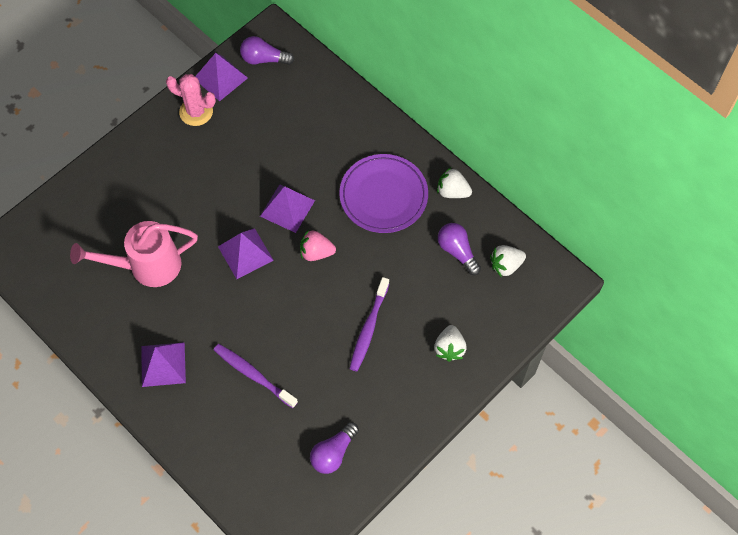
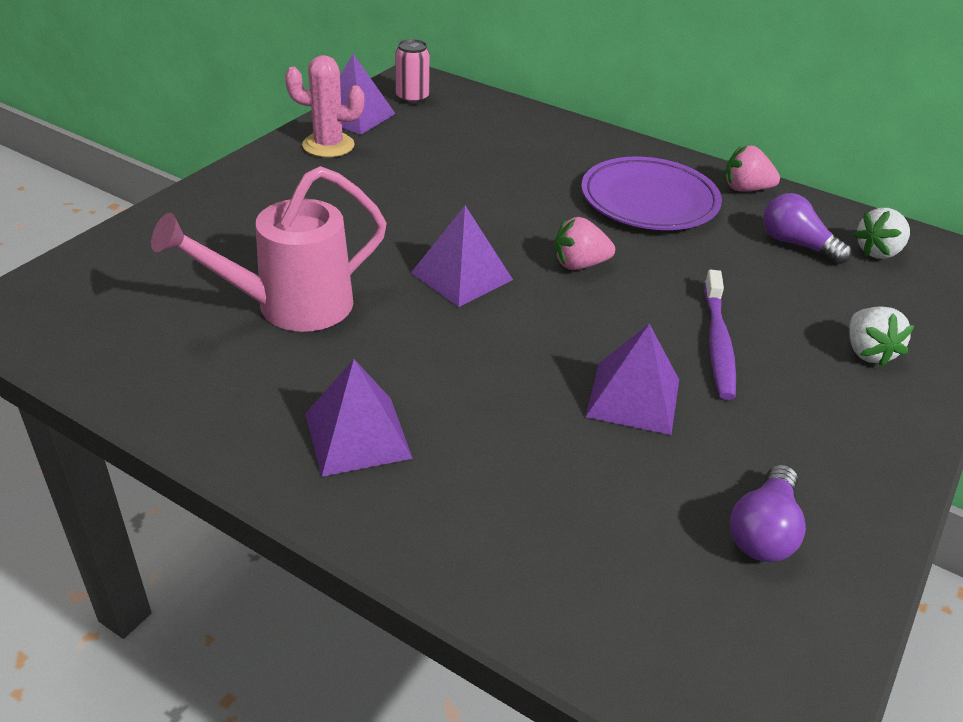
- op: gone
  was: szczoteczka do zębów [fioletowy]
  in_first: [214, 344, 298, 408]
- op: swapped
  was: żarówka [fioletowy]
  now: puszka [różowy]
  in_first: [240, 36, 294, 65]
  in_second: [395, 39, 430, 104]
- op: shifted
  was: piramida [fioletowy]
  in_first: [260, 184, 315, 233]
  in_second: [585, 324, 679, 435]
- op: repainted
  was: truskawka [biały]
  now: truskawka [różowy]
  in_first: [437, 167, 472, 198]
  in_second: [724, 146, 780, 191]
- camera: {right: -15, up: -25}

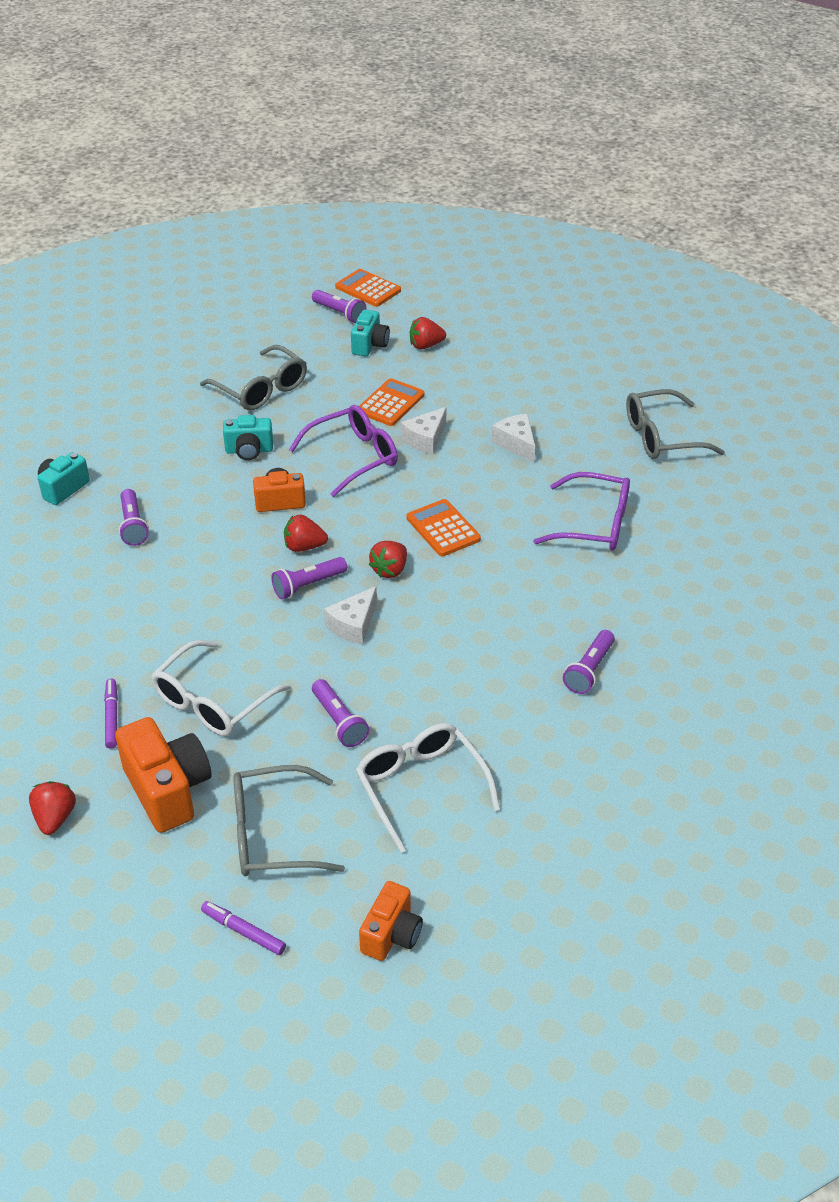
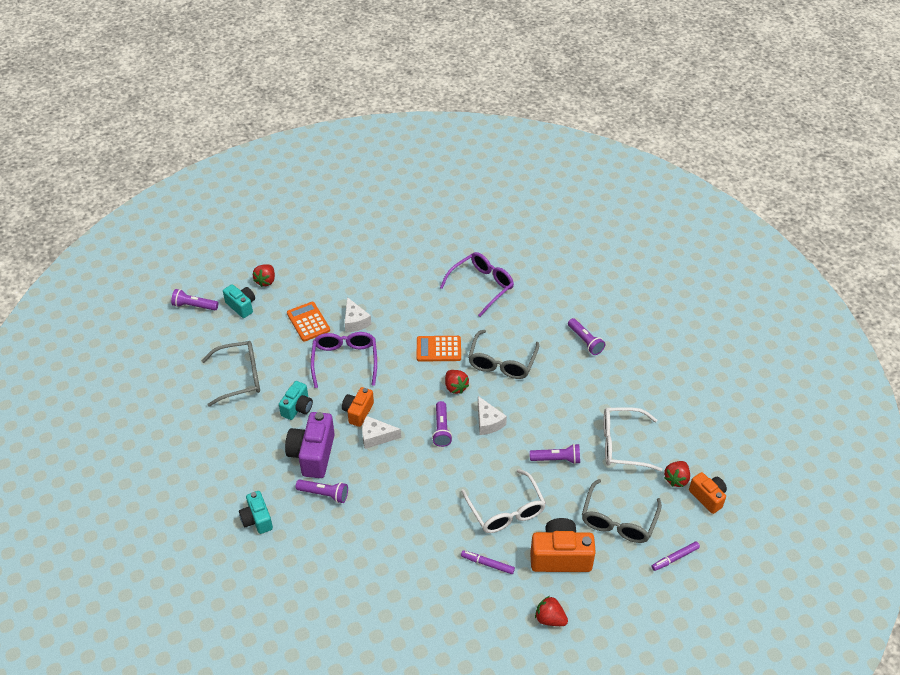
- op: shifted
  was: truskawka [czerwony]
  in_first: [284, 514, 328, 552]
  in_second: [664, 461, 690, 487]
- op: rotated
  was: latarka [fioletowy]
  in_first: [312, 290, 366, 323]
  in_second: [171, 289, 218, 311]
  clockwise: -150
- op: gone
  was: kalkulator [pomarańczowy]
  in_first: [335, 269, 401, 307]
- op: shifted
  was: ser [biały]
  in_first: [492, 414, 535, 463]
  in_second: [362, 416, 401, 449]
- op: shifted
  was: okulary [szary]
  in_first: [626, 389, 725, 459]
  in_second: [468, 330, 539, 379]
- op: new
  now: aparat fotograficzny [fioletowy]
  in_second: [285, 412, 335, 478]
- camera: {right: -60, up: 5}

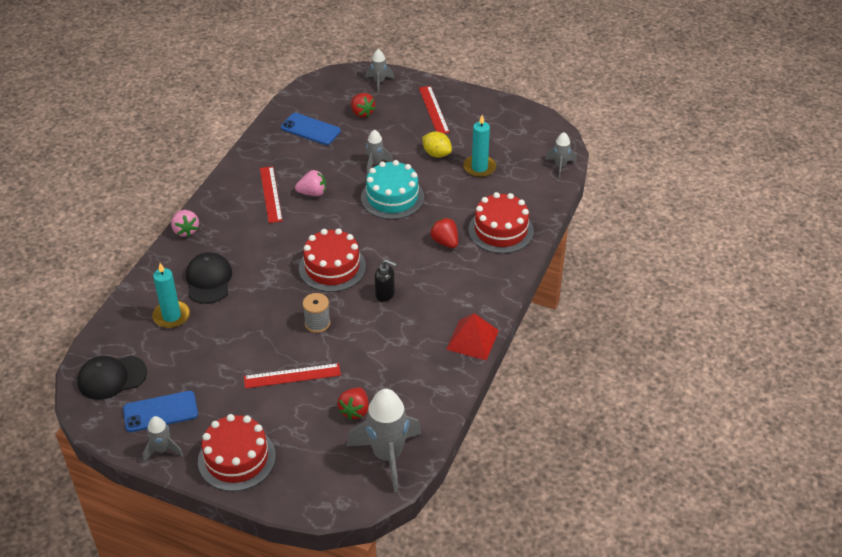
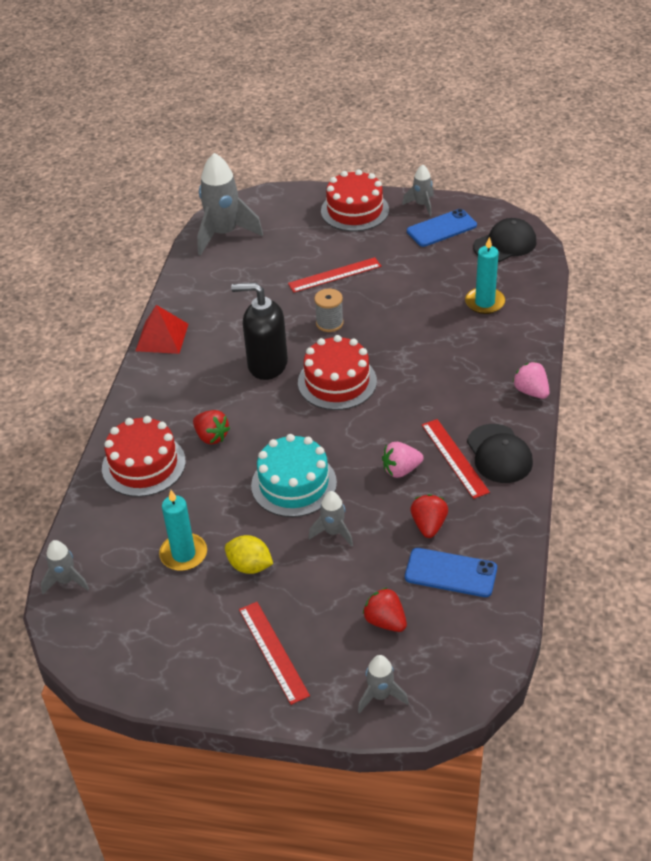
- op: shifted
  was: czapka [czarny]
  in_first: [186, 252, 232, 304]
  in_second: [467, 424, 533, 483]
- op: shifted
  was: truskawka [czerwony]
  in_first: [338, 387, 369, 420]
  in_second: [410, 494, 448, 538]
- op: scaled
  was: dozownik mydła [czarny]
  in_first: [374, 260, 397, 302]
  in_second: [231, 282, 288, 380]
  ratio: 1.86
- camera: {right: 170, up: 0}

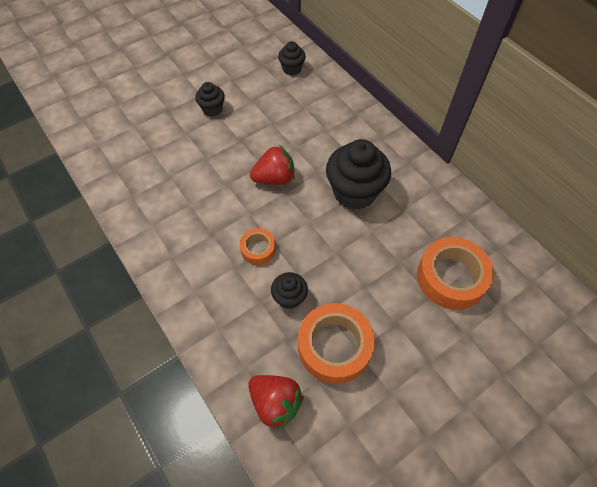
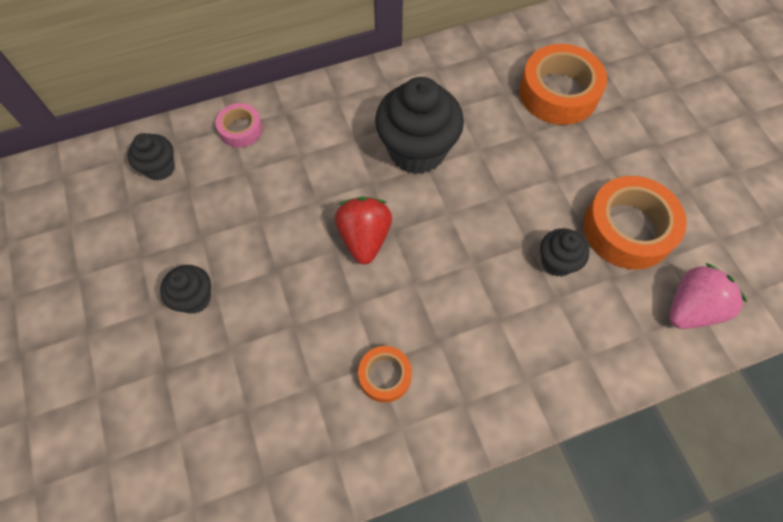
- op: shifted
  was: taśma klejąca [pomarańczowy]
  in_first: [240, 228, 276, 265]
  in_second: [358, 346, 412, 403]
- op: repainted
  was: truskawka [czerwony]
  now: truskawka [różowy]
  in_first: [248, 375, 304, 430]
  in_second: [669, 263, 747, 329]
- op: new
  now: taśma klejąca [różowy]
  in_second: [216, 103, 263, 148]
- camera: {right: -75, up: 5}

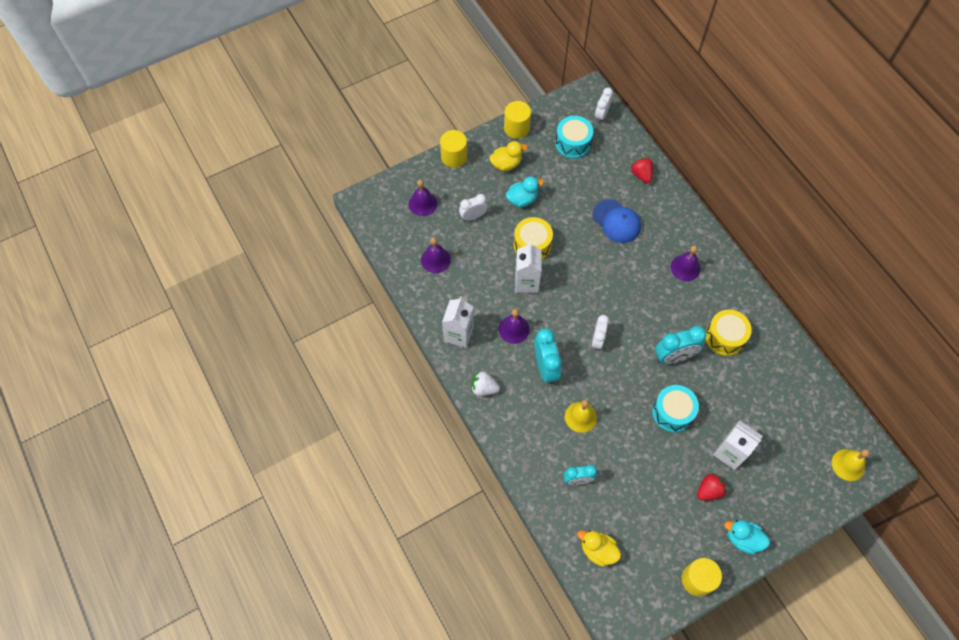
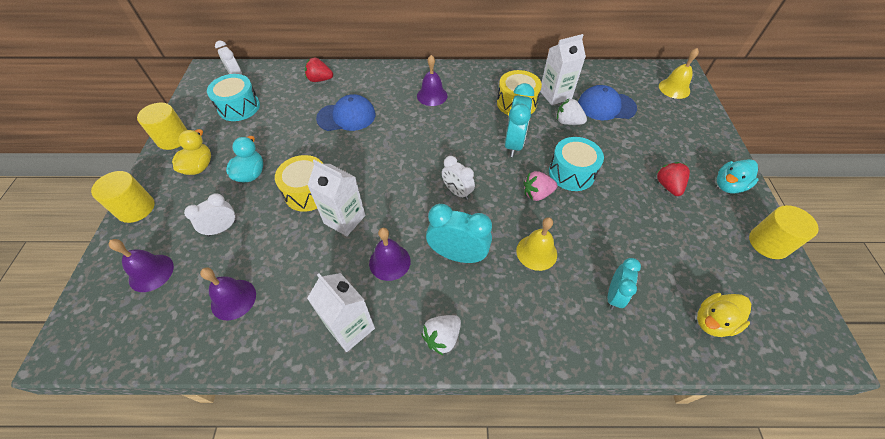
- op: rotated
  was: budzik [biały]
  in_first: [459, 194, 487, 221]
  in_second: [184, 193, 237, 237]
  clockwise: 45
- op: shifted
  was: karton mleka [biały]
  in_first: [713, 420, 762, 470]
  in_second: [540, 34, 586, 105]
- op: new
  now: truskawka [różowy]
  in_second: [523, 171, 558, 201]
- op: new
  now: truskawka [biały]
  in_second: [557, 99, 587, 125]
- op: new
  now: czapka [niebieski]
  in_second: [578, 85, 637, 120]
- camera: {right: -60, up: -10}

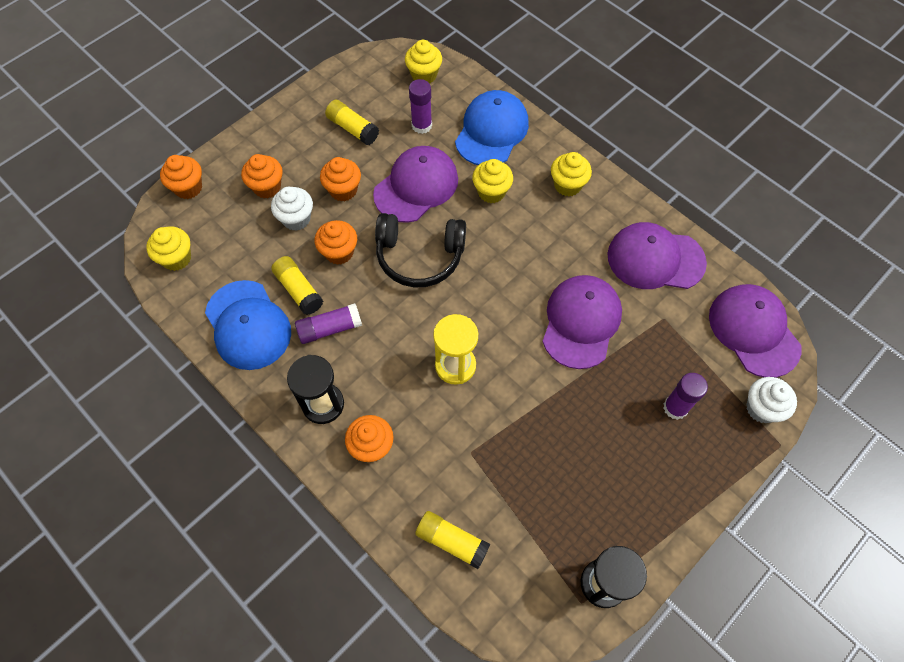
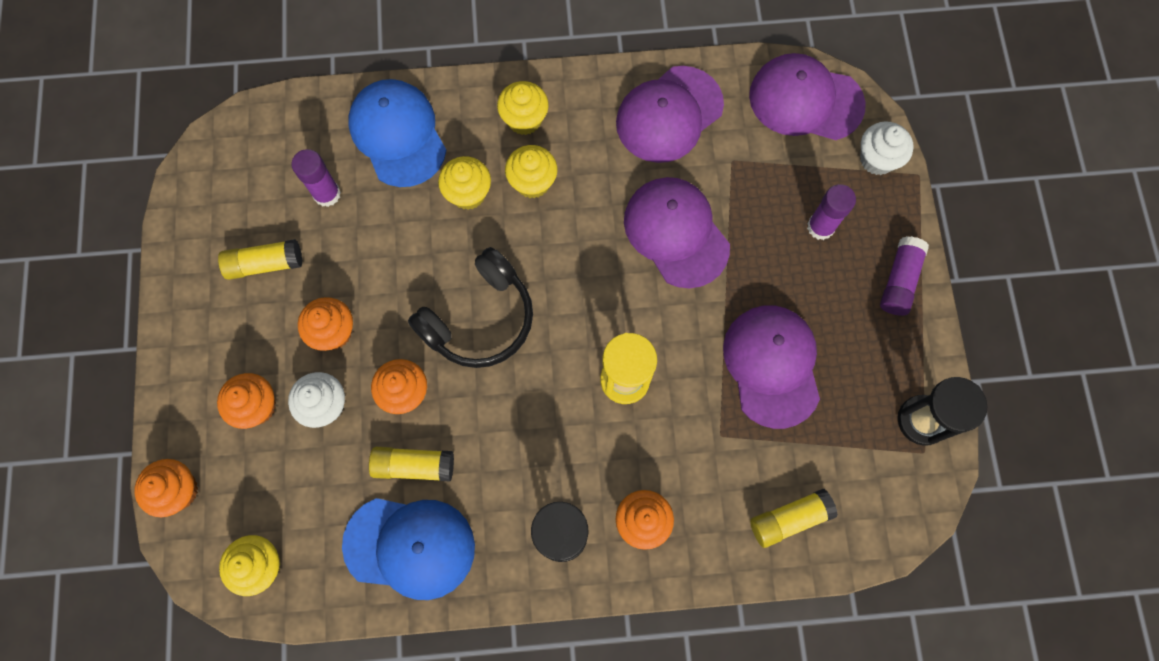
- op: shifted
  was: klej w sztyfcie [fioletowy]
  in_first: [295, 303, 362, 344]
  in_second: [880, 236, 929, 316]
- op: shifted
  was: czapka [fioletowy]
  in_first: [373, 146, 458, 223]
  in_second: [723, 305, 820, 429]
- op: shifted
  was: muffinka [żółty]
  in_first: [405, 40, 442, 84]
  in_second: [505, 145, 557, 198]
- camera: {right: -50, up: 10}

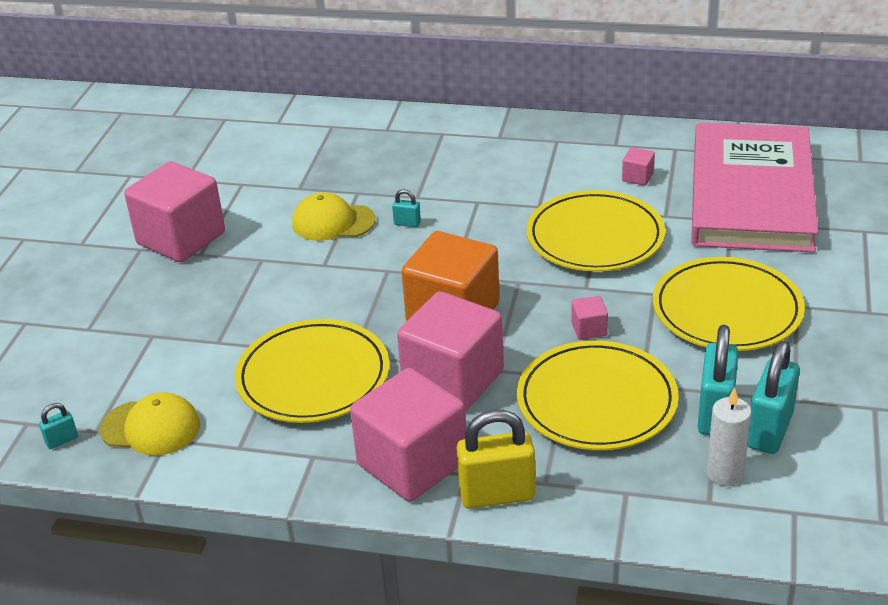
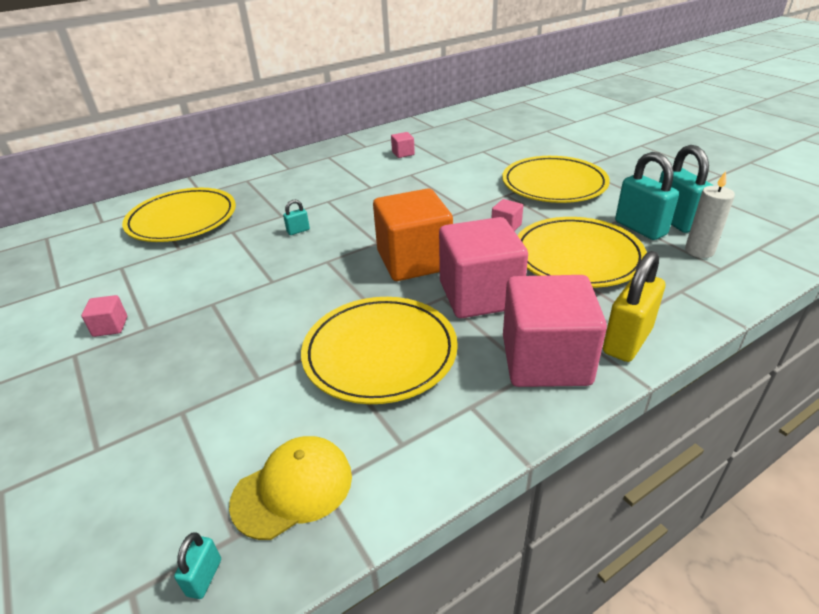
- op: scaled
  was: sześcian [różowy]
  in_first: [124, 161, 225, 262]
  in_second: [81, 295, 127, 337]
  ratio: 0.41
- op: gone
  was: czapka [żółty]
  in_first: [292, 192, 376, 241]
- op: shifted
  was: talerz [żółty]
  in_first: [526, 190, 665, 272]
  in_second: [122, 188, 236, 242]
- op: gone
  was: książka [różowy]
  in_first: [691, 123, 818, 253]
- camera: {right: -45, up: 0}

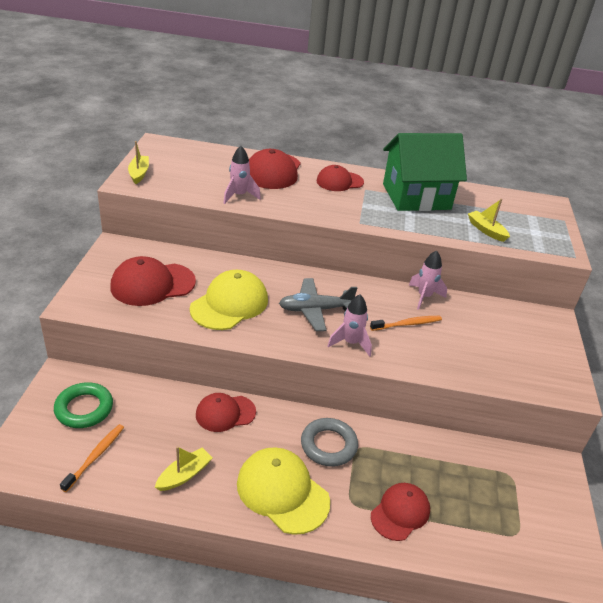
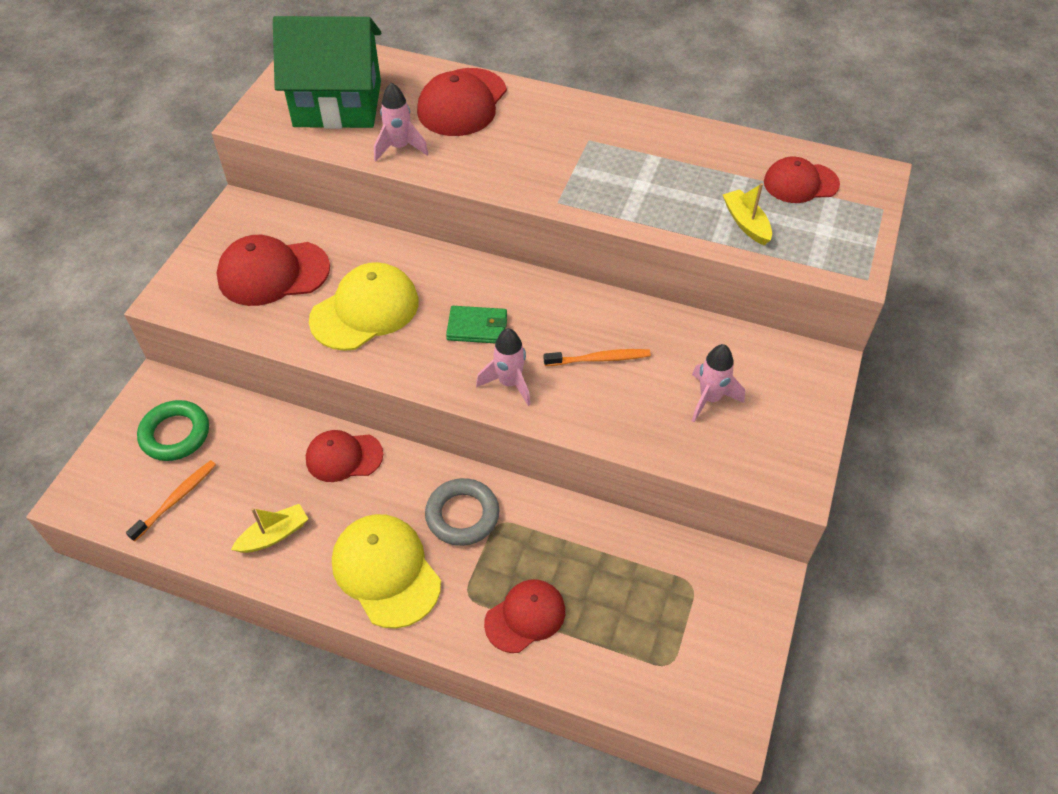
- op: gone
  was: łódka [żółty]
  in_first: [128, 141, 149, 184]
- op: swapped
  was: samolot [szary]
  now: portfel [zielony]
  in_first: [279, 278, 357, 331]
  in_second: [446, 306, 507, 343]
- op: shifted
  was: czapka [czerwony]
  in_first: [317, 165, 364, 191]
  in_second: [764, 156, 840, 203]
- op: shifted
  was: domek [zielony]
  in_first: [383, 133, 467, 211]
  in_second: [273, 16, 381, 129]
- op: shifted
  was: rakieta [różowy]
  in_first: [409, 250, 447, 310]
  in_second: [692, 344, 745, 422]
- camera: {right: 15, up: 15}

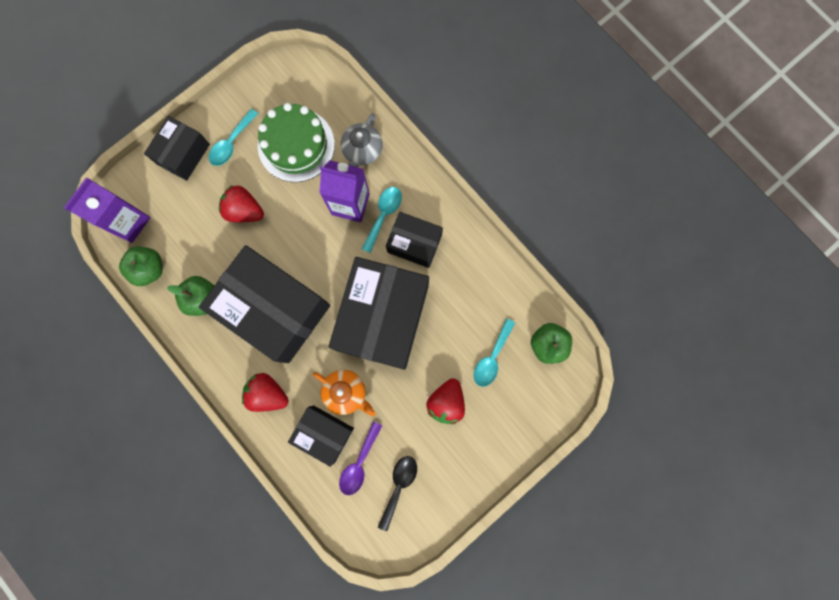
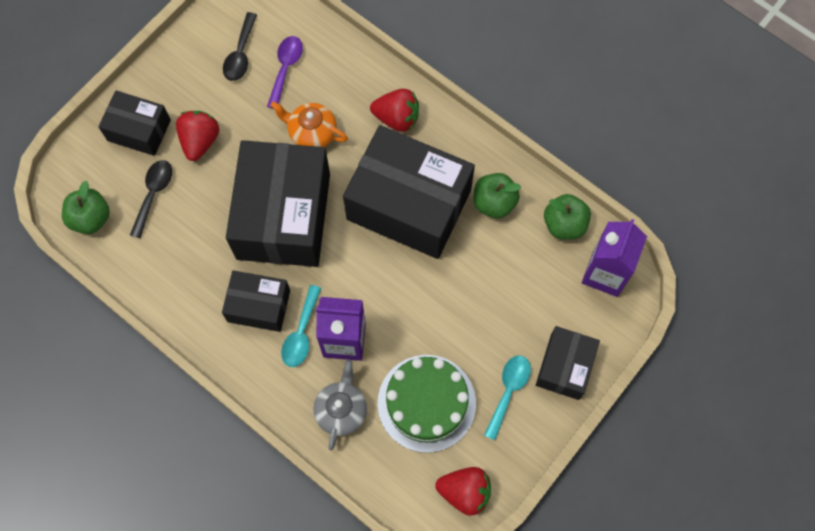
- op: shifted
  was: truskawka [czerwony]
  in_first: [219, 185, 264, 222]
  in_second: [435, 467, 491, 516]
- op: shifted
  was: pudełko [czarny]
  in_first: [288, 405, 354, 467]
  in_second: [98, 90, 171, 156]
- op: repainted
  was: łyżka [turkusowy]
  now: łyżka [czarny]
  in_first: [473, 318, 515, 387]
  in_second: [130, 160, 172, 238]
- camera: {right: 170, up: -10}

